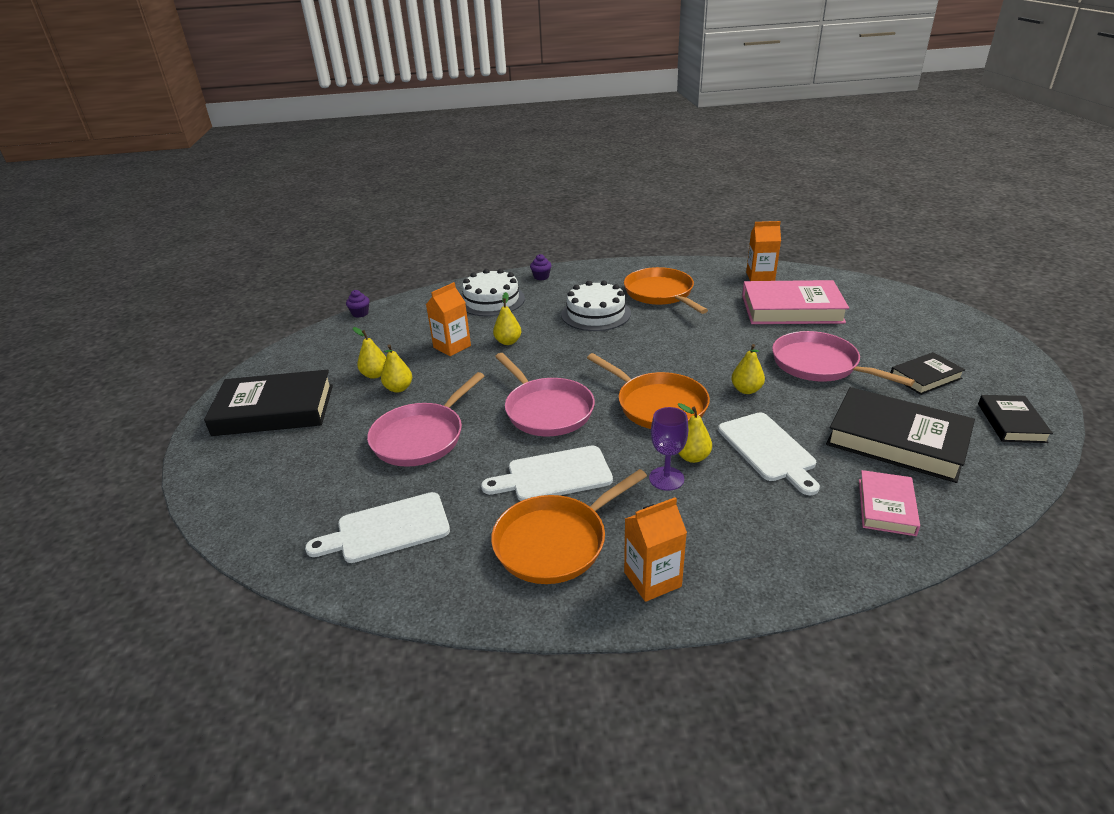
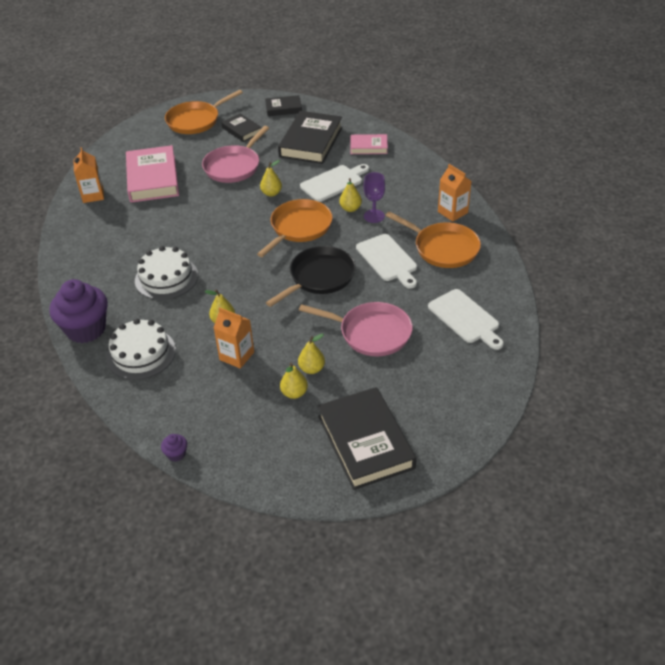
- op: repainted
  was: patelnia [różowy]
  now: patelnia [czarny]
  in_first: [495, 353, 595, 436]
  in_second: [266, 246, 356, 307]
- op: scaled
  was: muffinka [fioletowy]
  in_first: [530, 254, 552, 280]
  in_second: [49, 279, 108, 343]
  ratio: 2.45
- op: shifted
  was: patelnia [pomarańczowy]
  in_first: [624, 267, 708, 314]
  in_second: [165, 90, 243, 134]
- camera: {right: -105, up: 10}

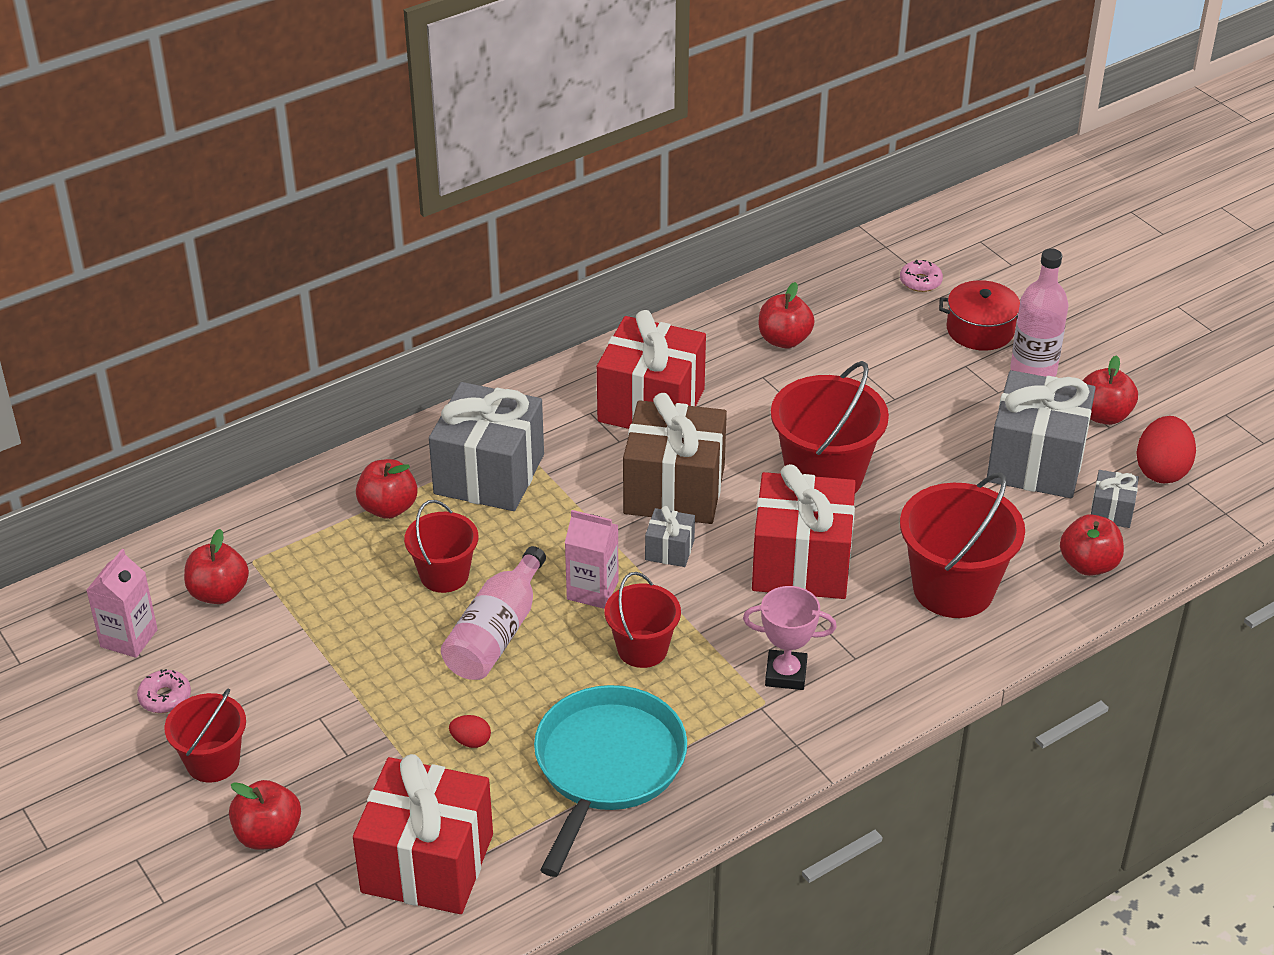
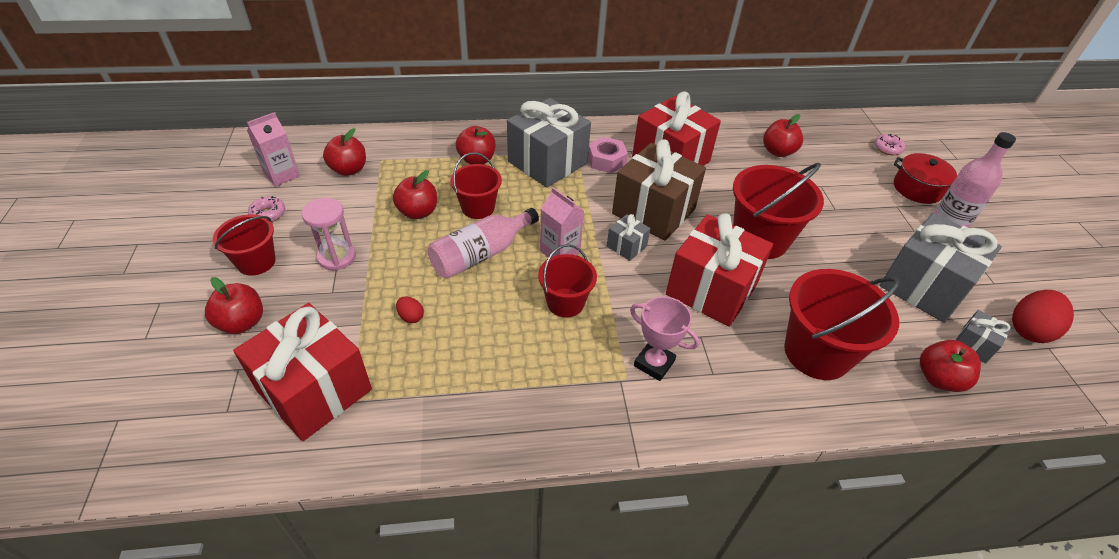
- op: gone
  was: patelnia [turkusowy]
  in_first: [534, 685, 687, 877]
- op: shifted
  was: jabłko [czerwony]
  in_first: [1082, 355, 1138, 425]
  in_second: [393, 170, 437, 219]
- op: new
  now: klepsydra [różowy]
  in_second: [302, 198, 356, 270]
- op: new
  now: nakrętka [różowy]
  in_second: [588, 137, 628, 173]
- camera: {right: 25, up: 5}

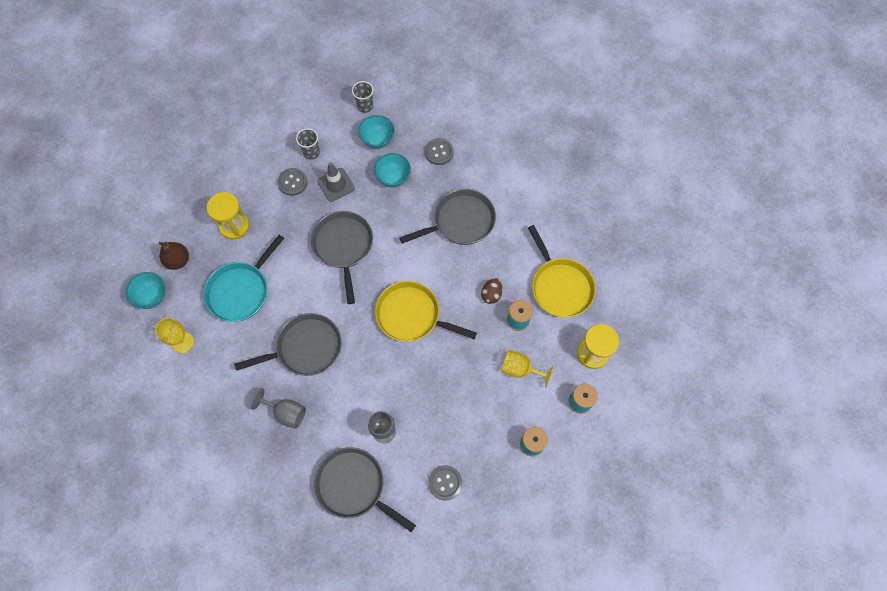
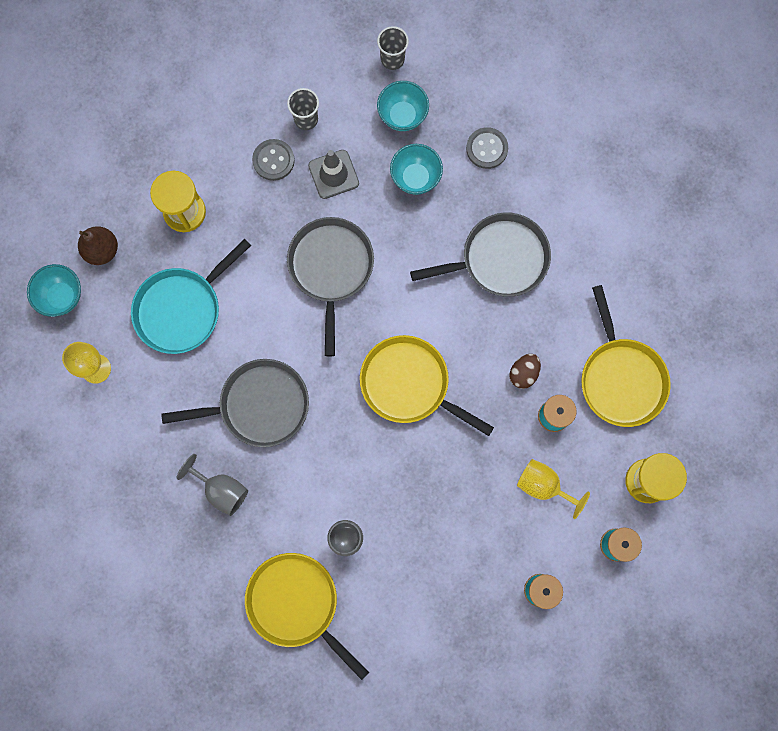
- op: repainted
  was: patelnia [szary]
  now: patelnia [żółty]
  in_first: [314, 447, 416, 532]
  in_second: [245, 553, 369, 680]
- op: gone
  was: guzik [szary]
  in_first: [428, 465, 462, 500]
- camera: {right: 10, up: 10}

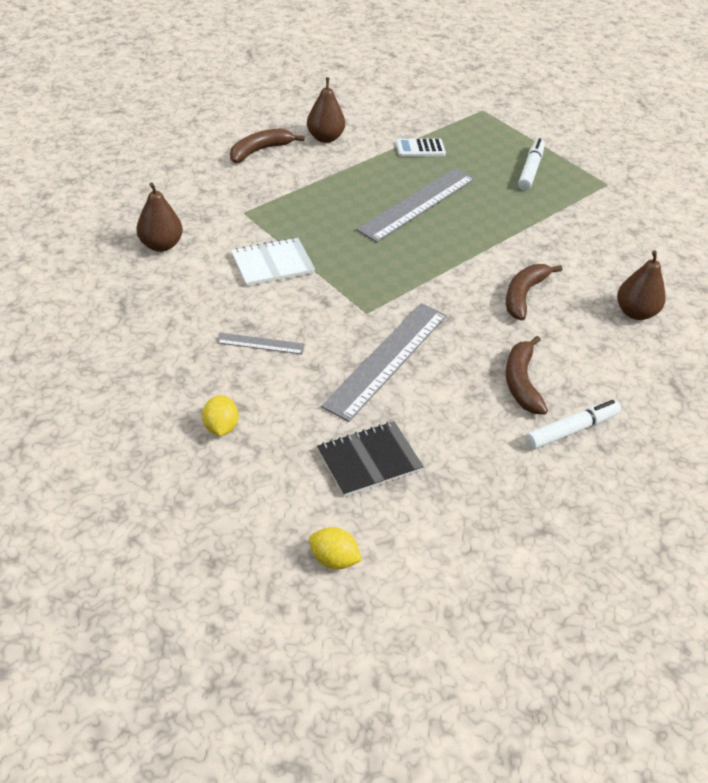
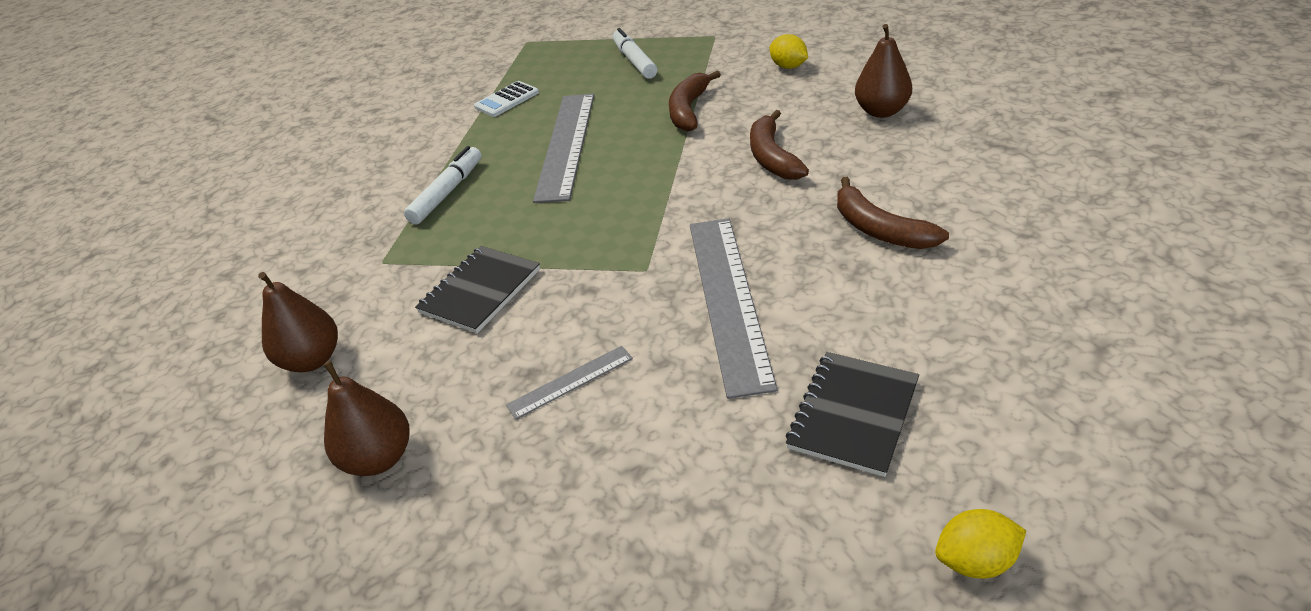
- op: shifted
  was: cytryna [żółty]
  in_first: [202, 395, 239, 436]
  in_second: [770, 34, 808, 69]
- op: shifted
  was: banan [brązowy]
  in_first: [230, 128, 304, 163]
  in_second: [669, 70, 721, 132]
- op: repainted
  was: zeszyt [biały]
  now: zeszyt [czarny]
  in_first: [231, 237, 315, 286]
  in_second: [415, 246, 540, 333]
- op: shifted
  was: gruszka [brązowy]
  in_first: [307, 77, 345, 143]
  in_second: [323, 361, 410, 476]
- op: shifted
  was: flamaster [biały]
  in_first: [525, 400, 621, 450]
  in_second: [404, 146, 481, 224]
- camera: {right: -30, up: -5}

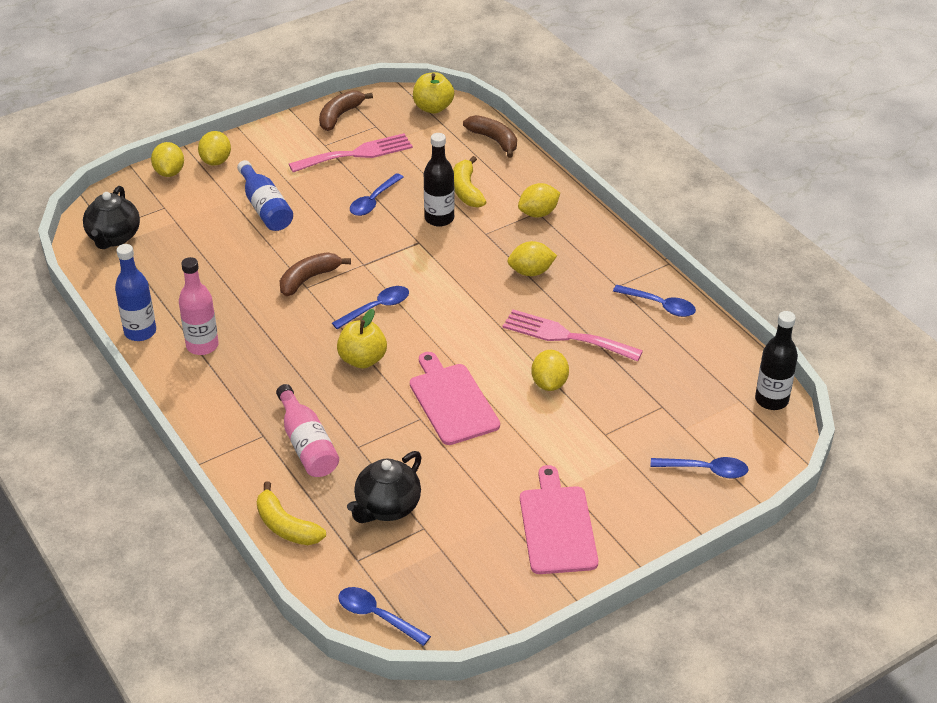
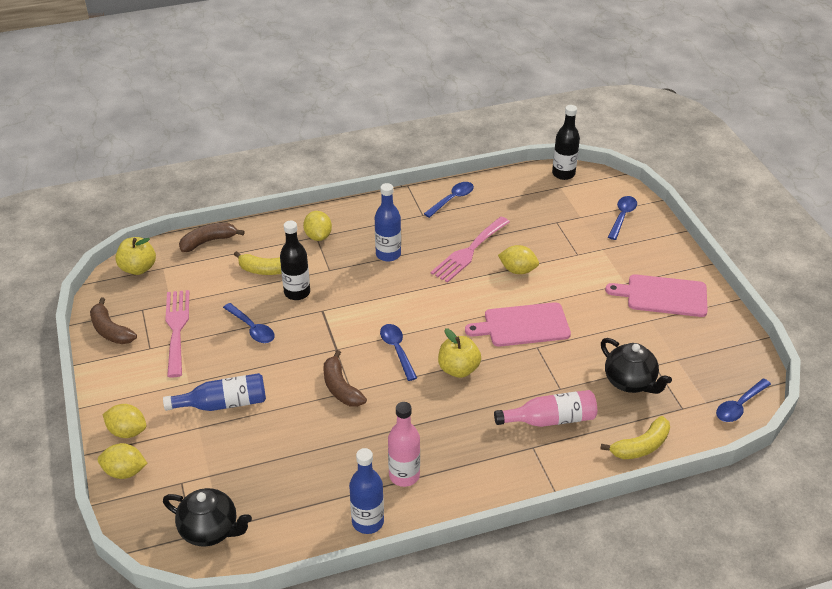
- op: swapped
  was: cytryna [żółty]
  now: butelka [niebieski]
  in_first: [507, 241, 557, 276]
  in_second: [375, 183, 401, 262]
- camera: {right: -75, up: 0}

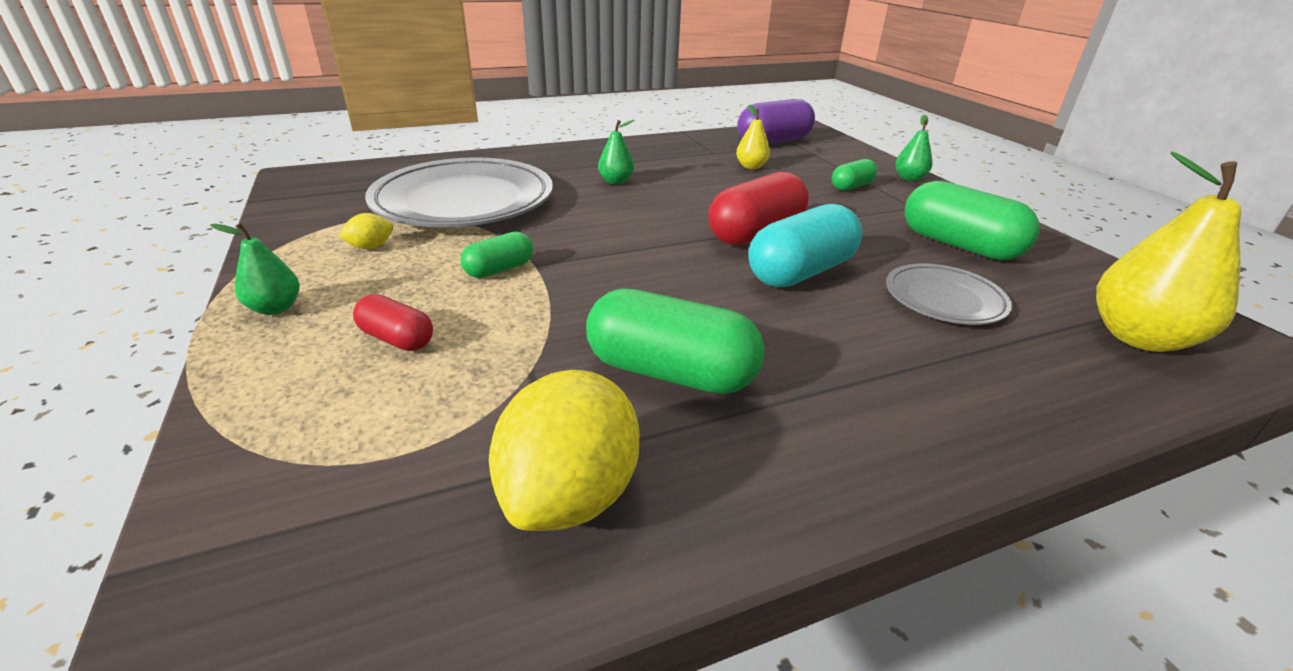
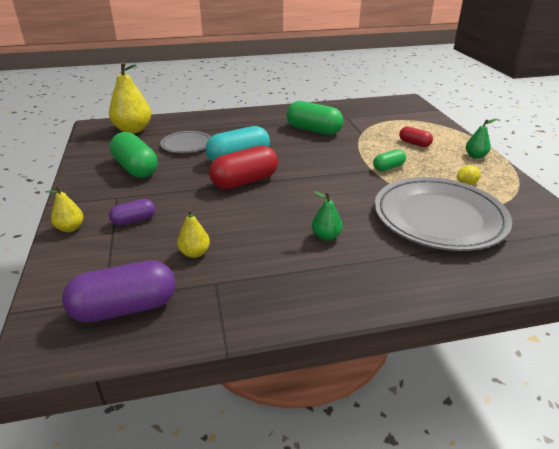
- op: gone
  was: cytryna [żółty]
  in_first: [489, 370, 640, 531]
- op: repainted
  was: kapsułka [zielony]
  now: kapsułka [fioletowy]
  in_first: [832, 159, 877, 191]
  in_second: [109, 199, 155, 226]
- op: repainted
  was: gruszka [zielony]
  now: gruszka [żółty]
  in_first: [895, 115, 933, 181]
  in_second: [45, 186, 84, 232]
- camera: {right: -170, up: 0}

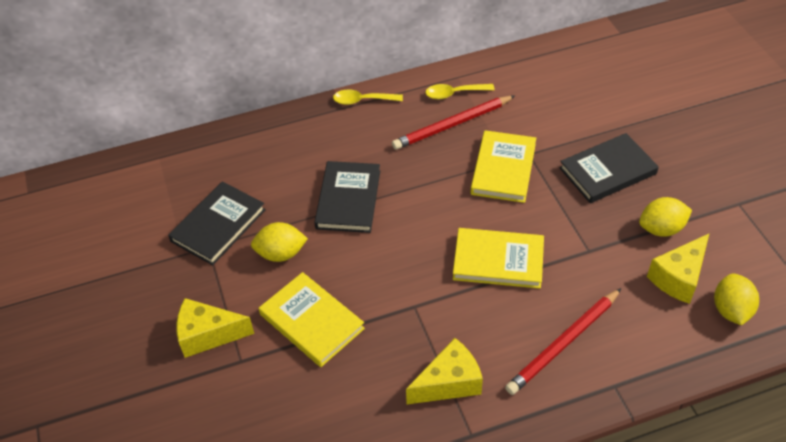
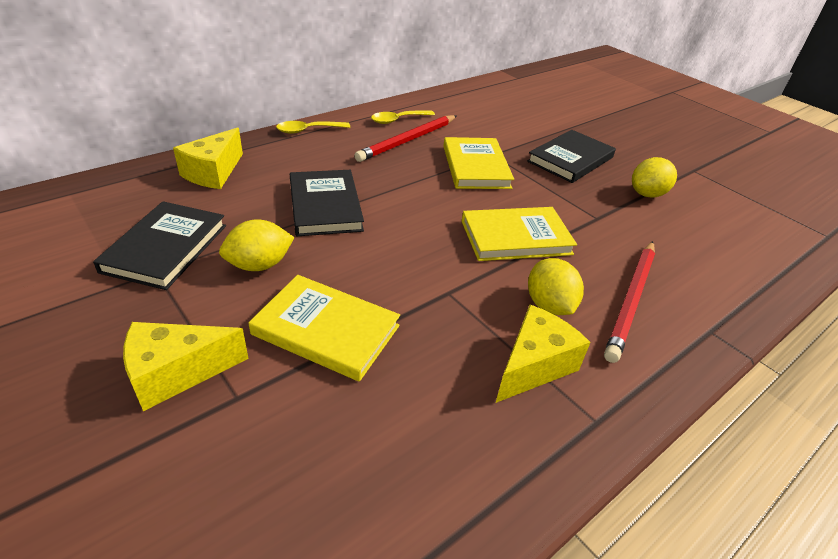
- op: shifted
  was: ser [żółty]
  in_first: [647, 234, 709, 304]
  in_second: [173, 127, 243, 189]
- op: shifted
  was: cytryna [żółty]
  in_first: [714, 273, 759, 325]
  in_second: [528, 258, 584, 315]
- camera: {right: -25, up: -10}

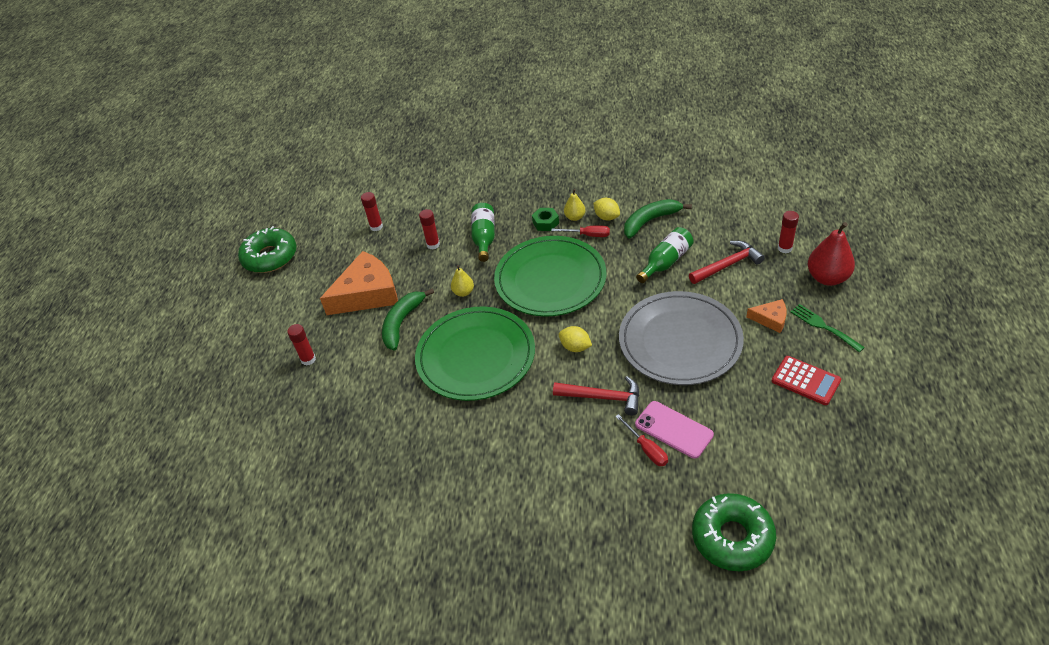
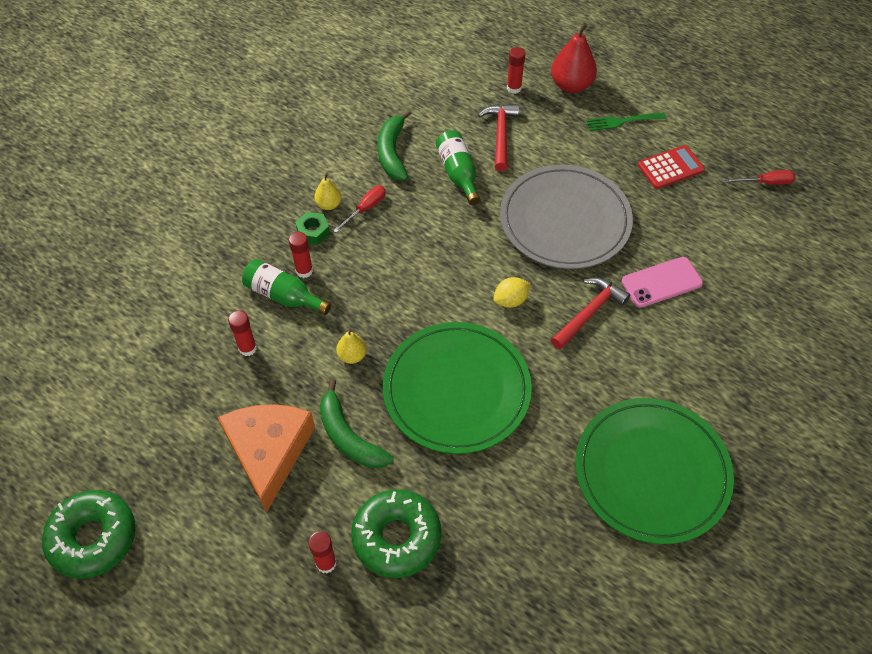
- op: shifted
  was: klej w sztyfcie [czerwony]
  in_first: [361, 192, 383, 231]
  in_second: [289, 232, 313, 278]
- op: shifted
  was: talerz [zielony]
  in_first: [494, 236, 606, 317]
  in_second: [575, 398, 734, 544]
- op: gone
  was: cytryna [żółty]
  in_first: [593, 198, 620, 221]
- op: shifted
  was: śrubokręt [czerwony]
  in_first: [615, 414, 668, 466]
  in_second: [725, 170, 796, 185]
- op: shifted
  was: donut [zielony]
  in_first: [692, 493, 776, 571]
  in_second: [351, 490, 441, 578]
- op: gone
  was: ser [pomarańczowy]
  in_first: [746, 299, 787, 333]
- camera: {right: -65, up: 10}

